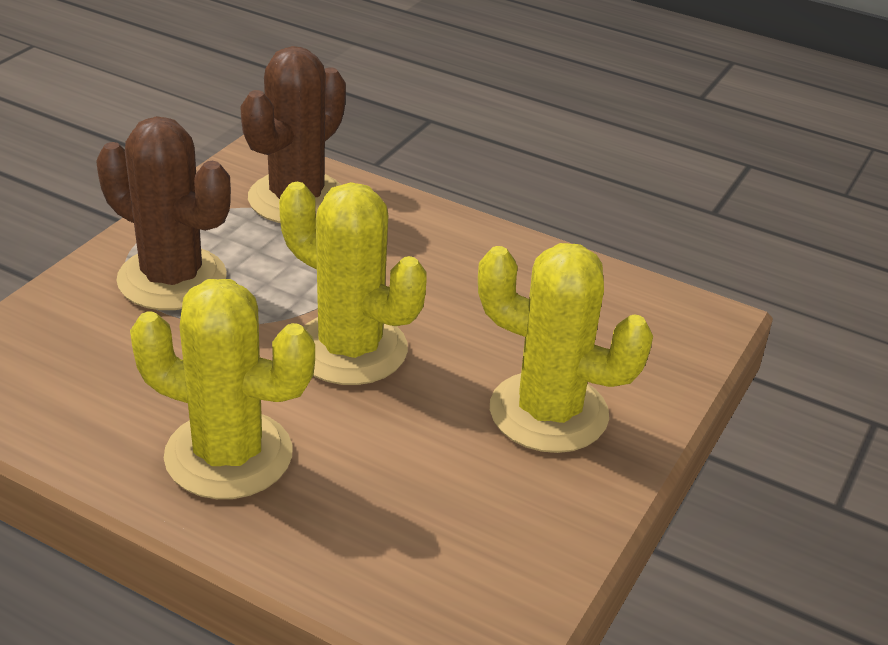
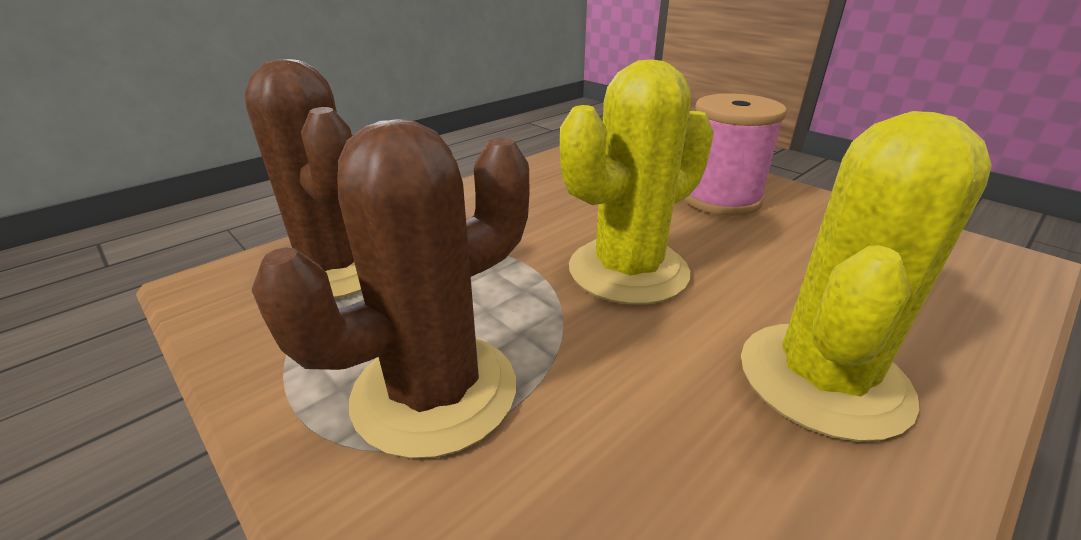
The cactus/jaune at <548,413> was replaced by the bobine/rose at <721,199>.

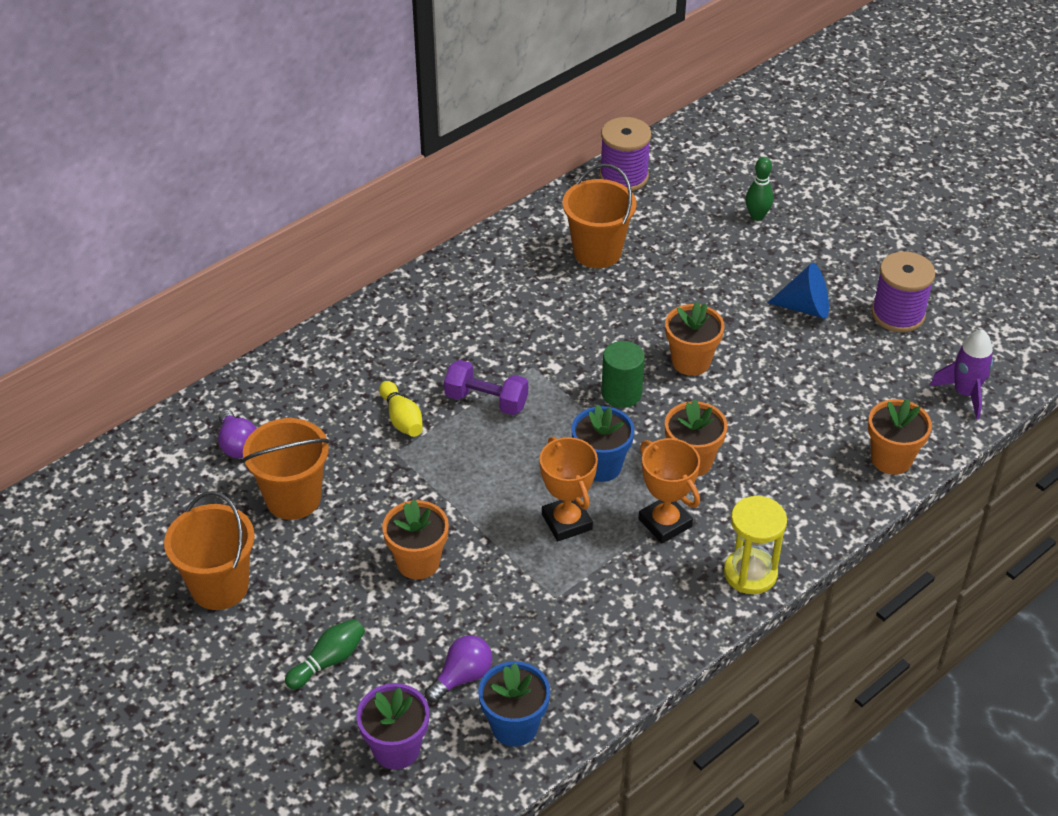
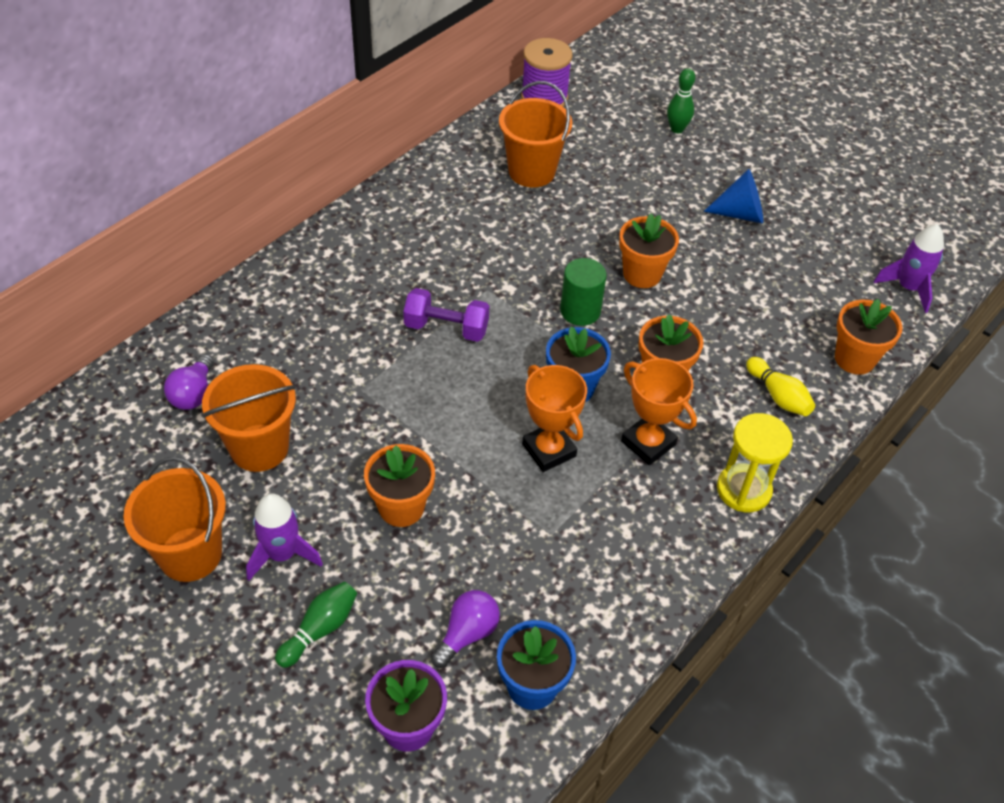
The ampoule/violet at <238,445> turned 45 degrees clockwise. The fusée/violet at <282,554> appeared. The quille/jaune moved from <402,418> to <778,396>. The bobine/violet at <898,314> disappeared.

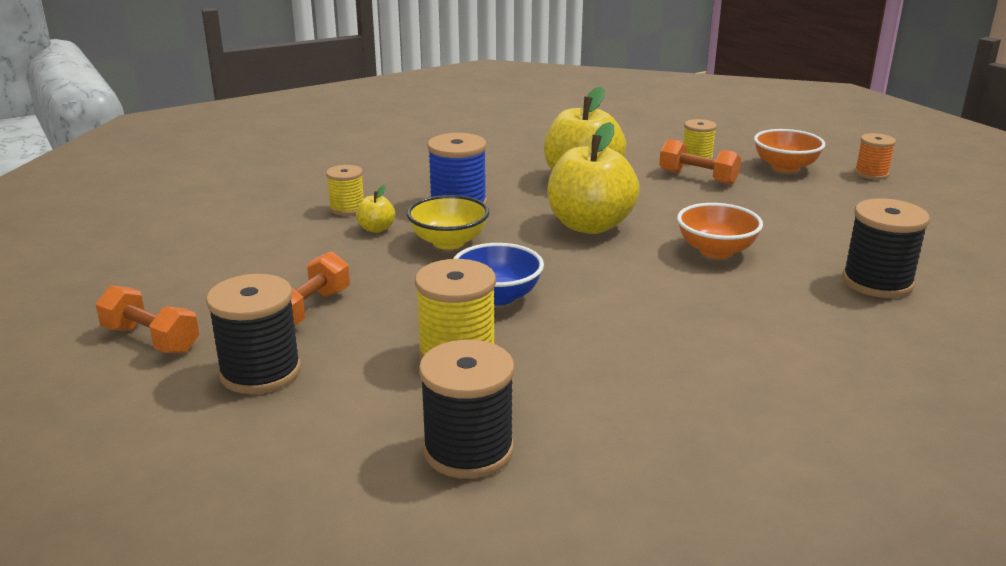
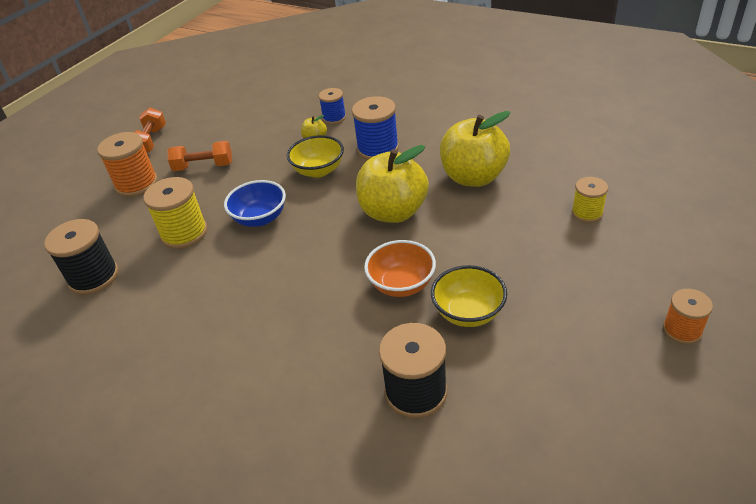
The bobine/noir at <260,372> became the bobine/orange at <136,184>. The bobine/jaune at <347,208> became the bobine/bleu at <334,118>. The bol/jaune at <468,312> appeared. The haltère/orange at <698,177> disappeared. The bol/orange at <785,167> disappeared.

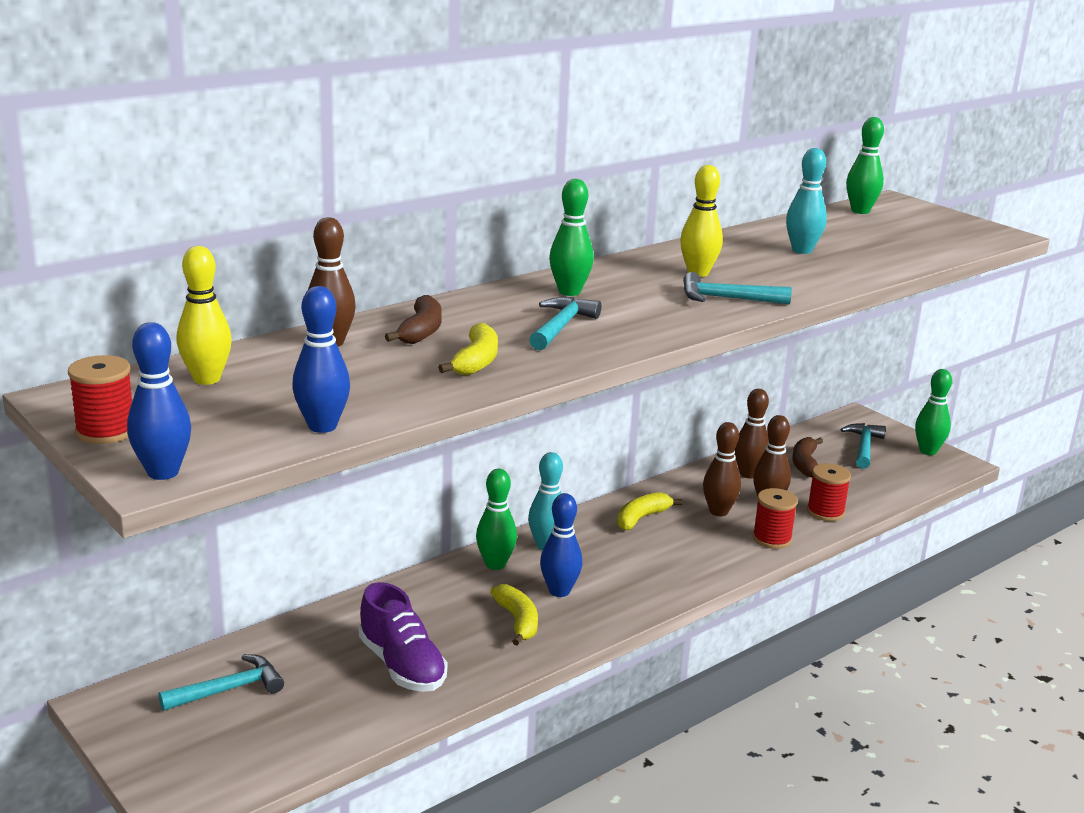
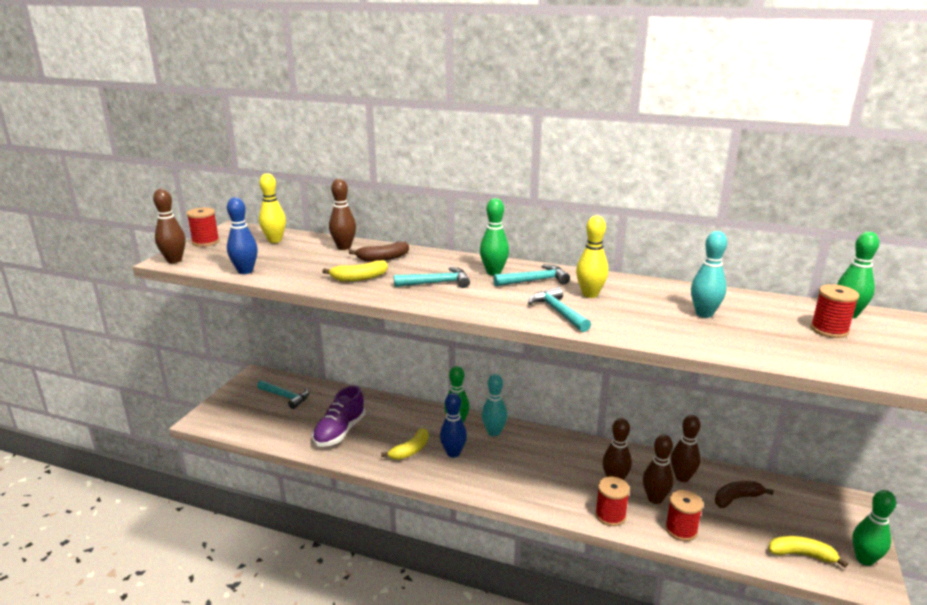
The quille/bleu at <163,472> became the quille/marron at <174,260>. The marteau/turquoise moved from <864,447> to <534,281>. The banane/jaune moved from <641,518> to <801,555>. The bobine/rouge at <829,330> appeared.

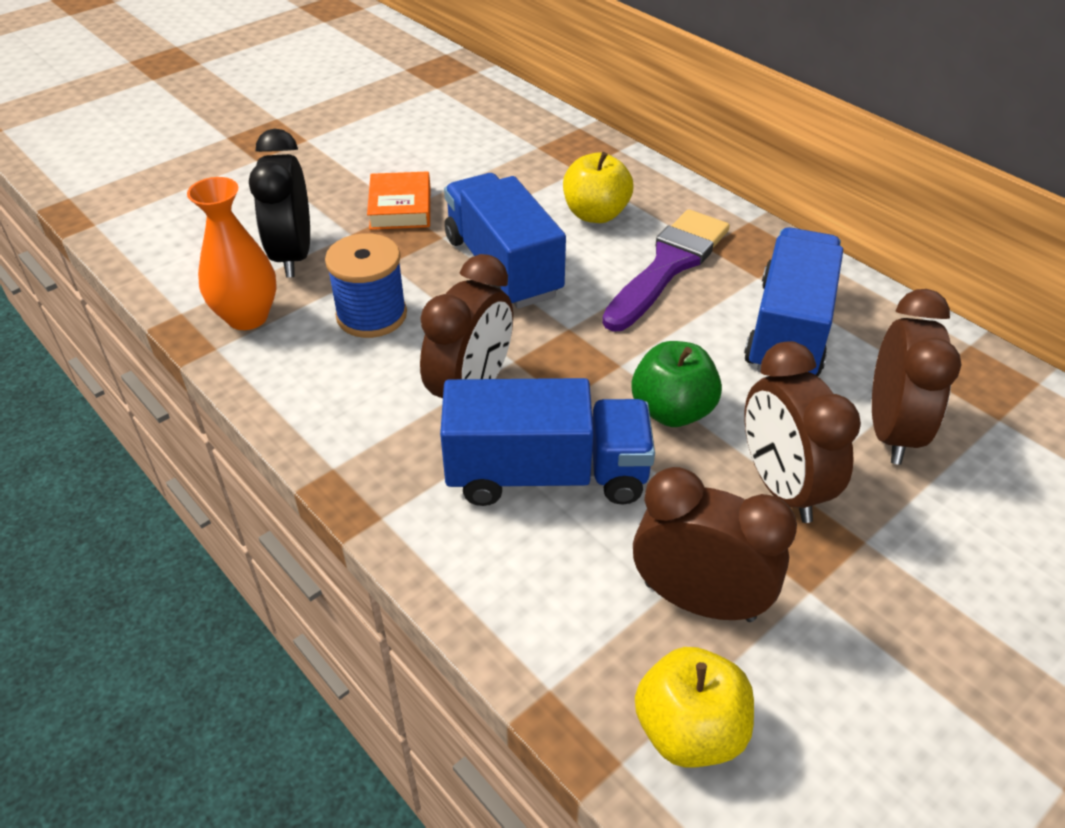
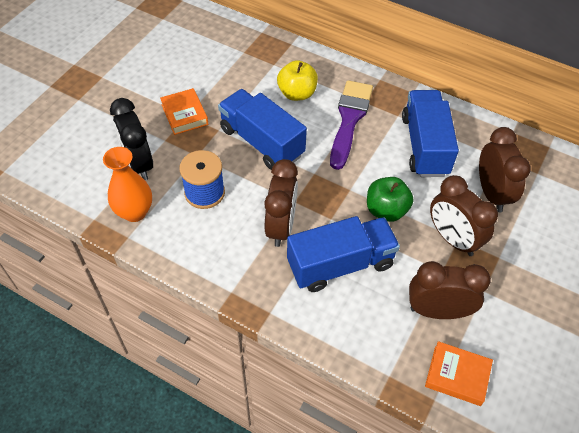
The pomme/jaune at <689,731> was replaced by the livre/orange at <457,375>.

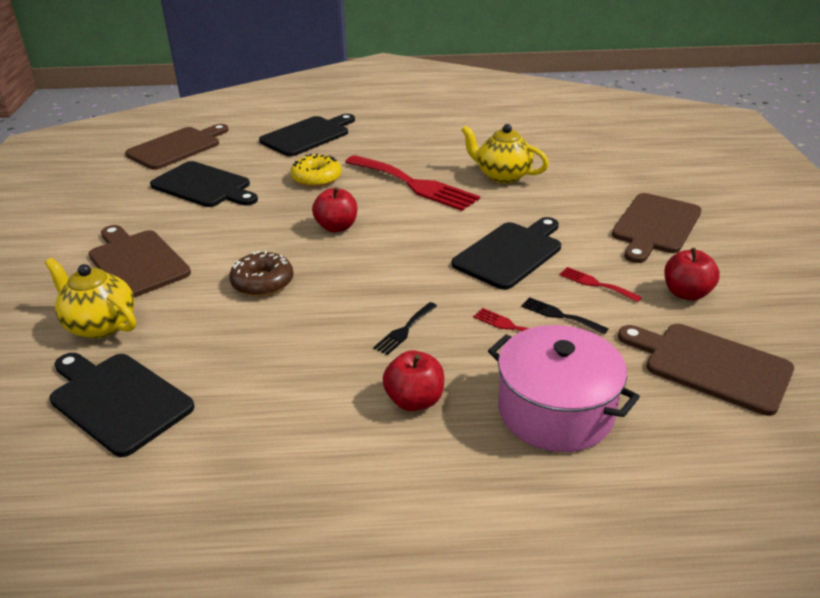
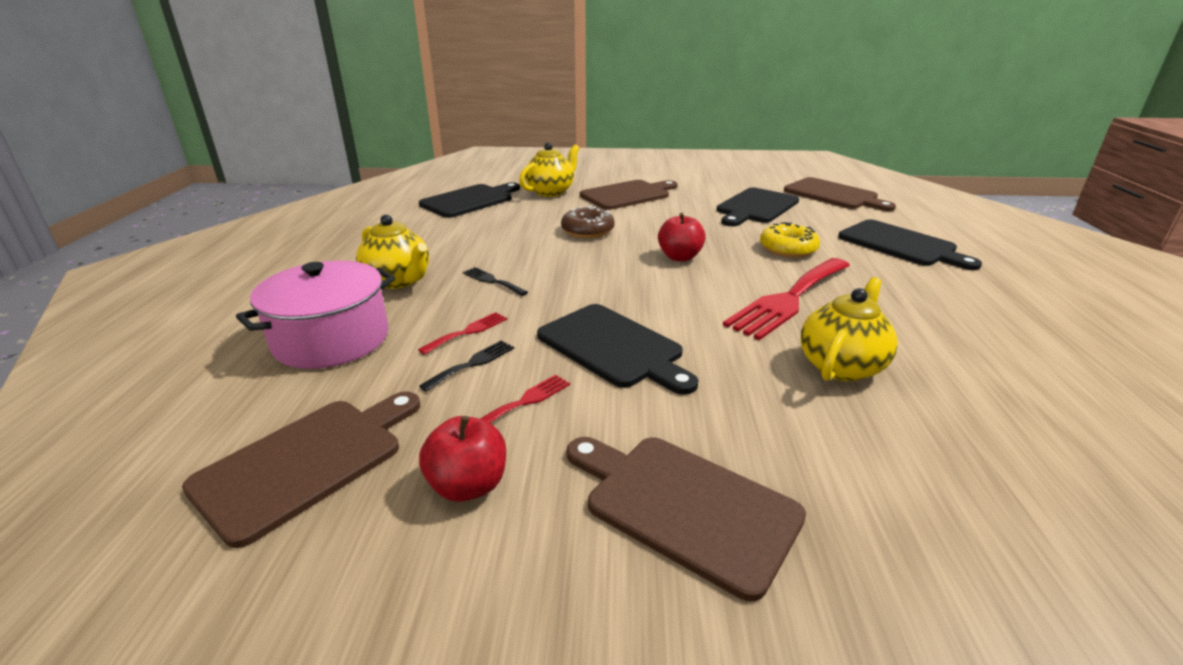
The pomme/rouge at <414,400> was replaced by the théière/jaune at <398,281>.

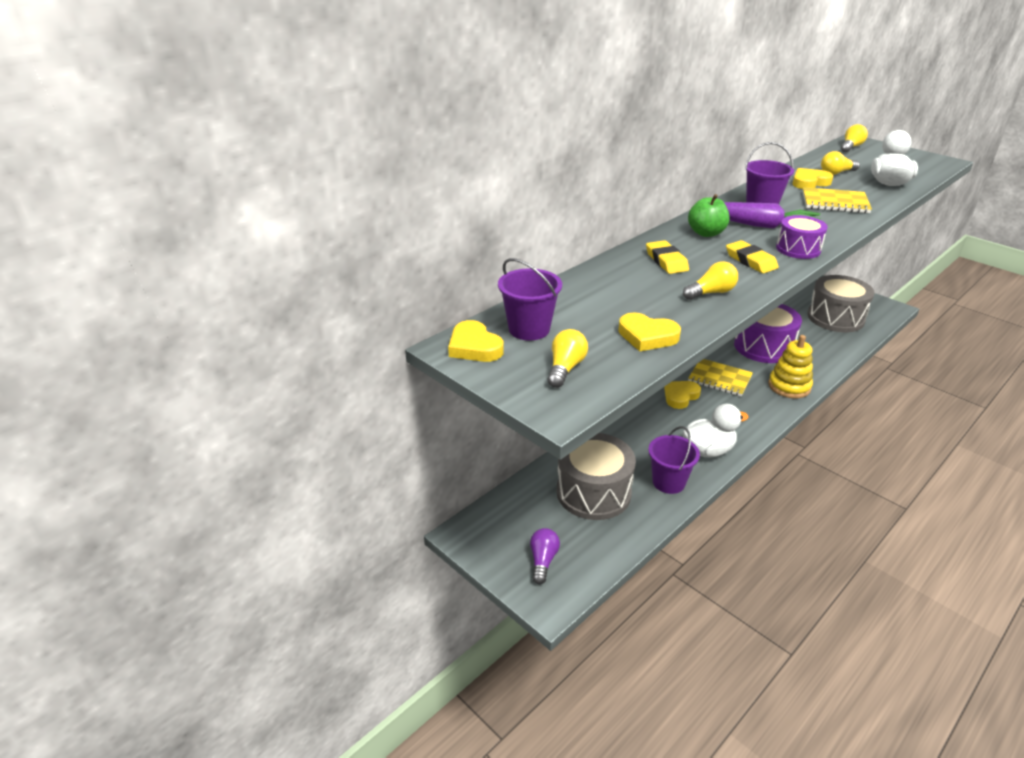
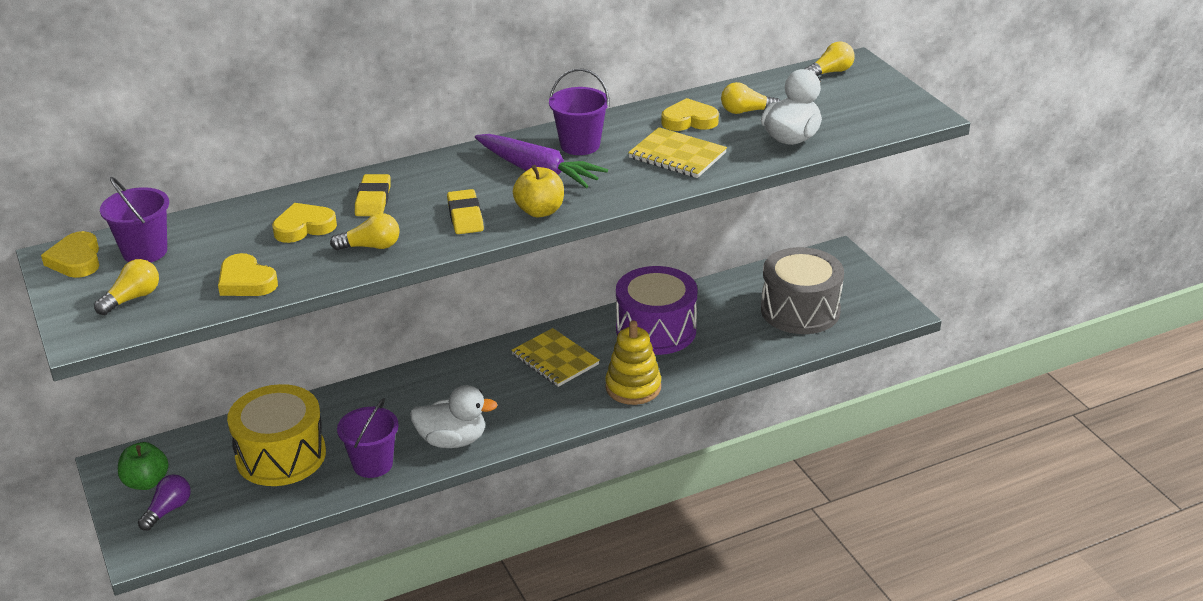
The pomme/vert moved from <706,233> to <146,482>. The tambour/gris at <593,492> became the tambour/jaune at <281,456>. The cœur/jaune moved from <680,396> to <304,227>. The tambour/violet at <798,249> was replaced by the pomme/jaune at <540,211>.

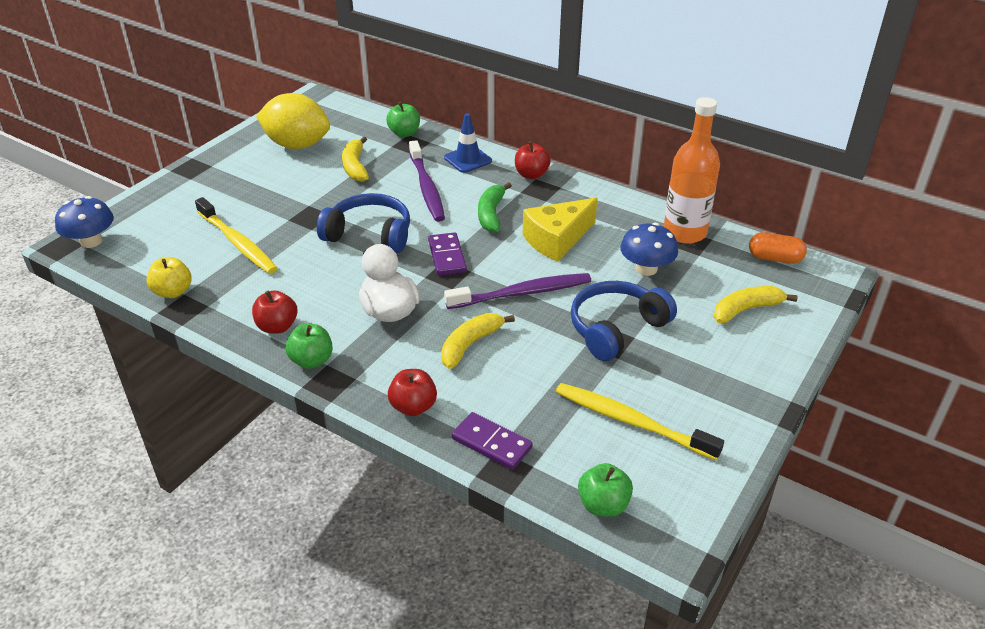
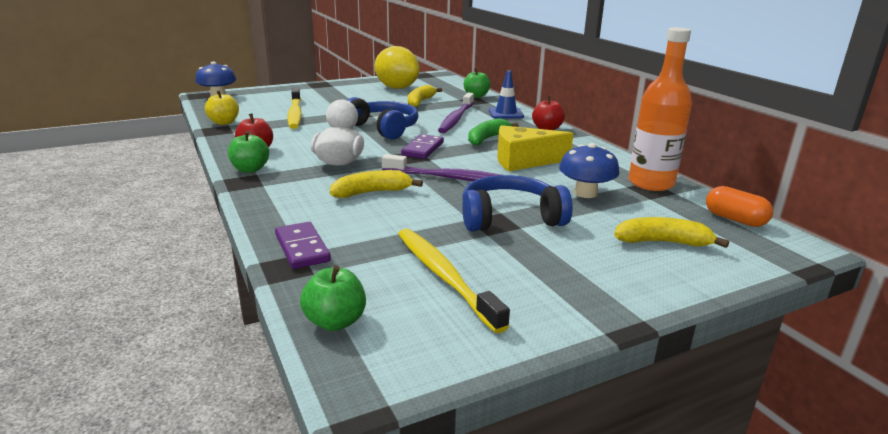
The pomme/rouge at <413,407> disappeared.

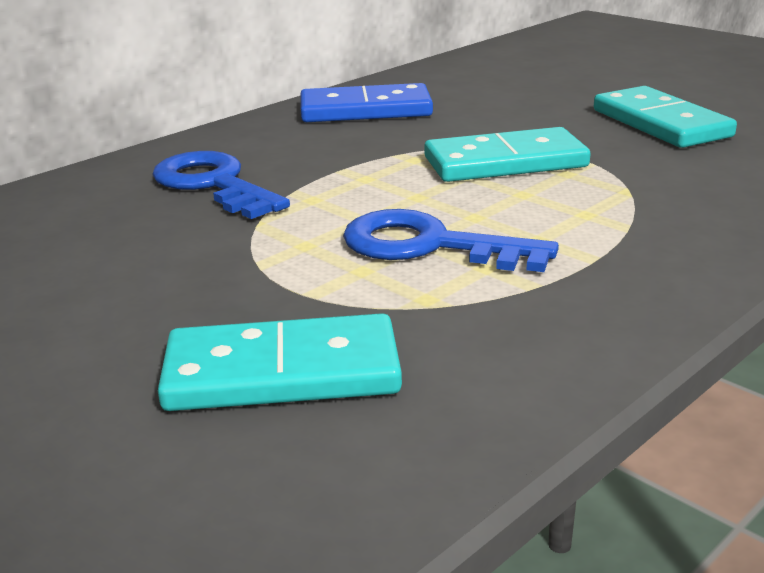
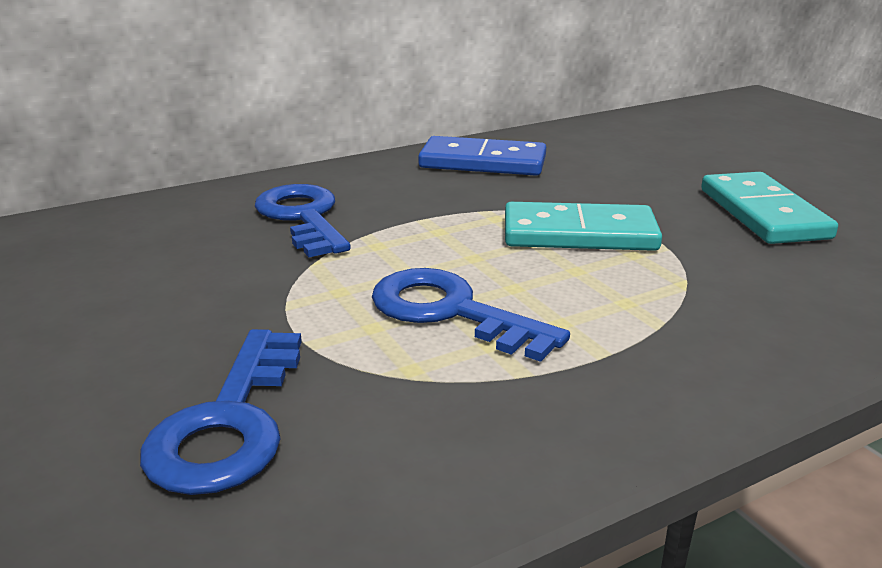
The domino/turquoise at <282,372> was replaced by the clé/bleu at <229,423>.

